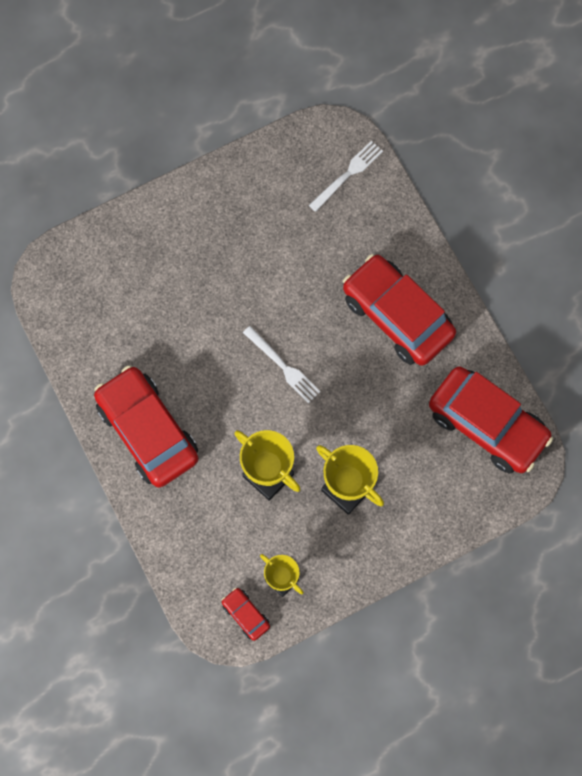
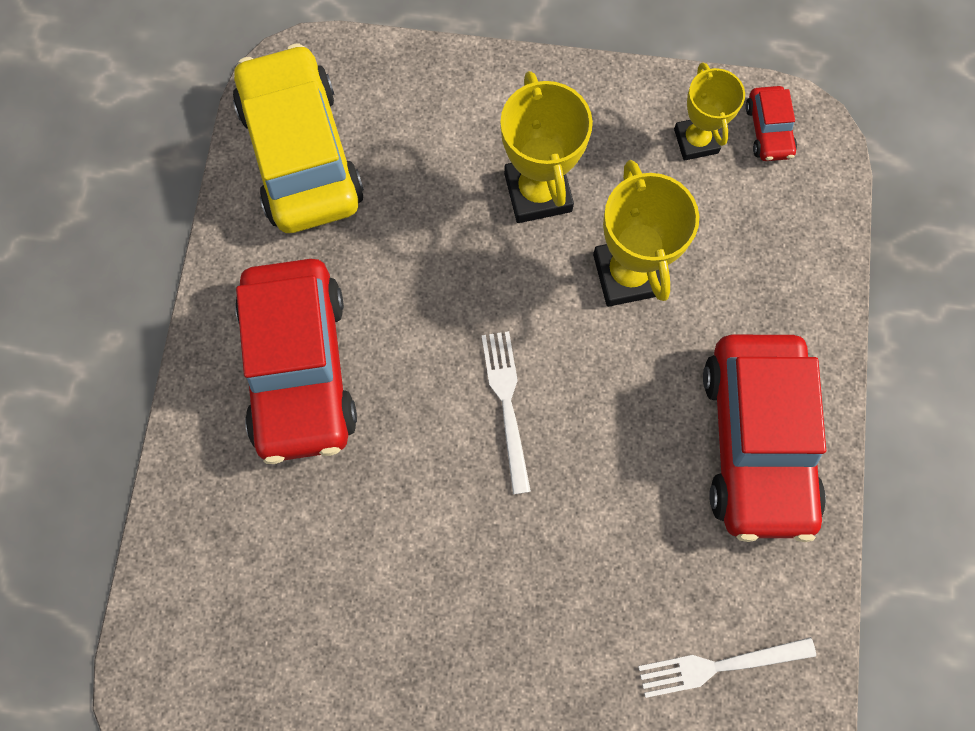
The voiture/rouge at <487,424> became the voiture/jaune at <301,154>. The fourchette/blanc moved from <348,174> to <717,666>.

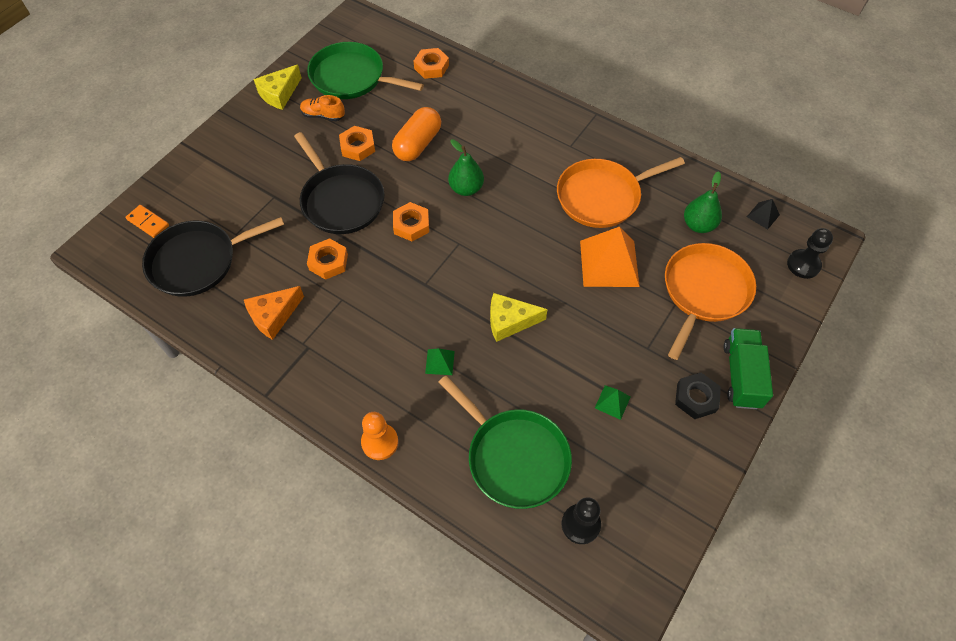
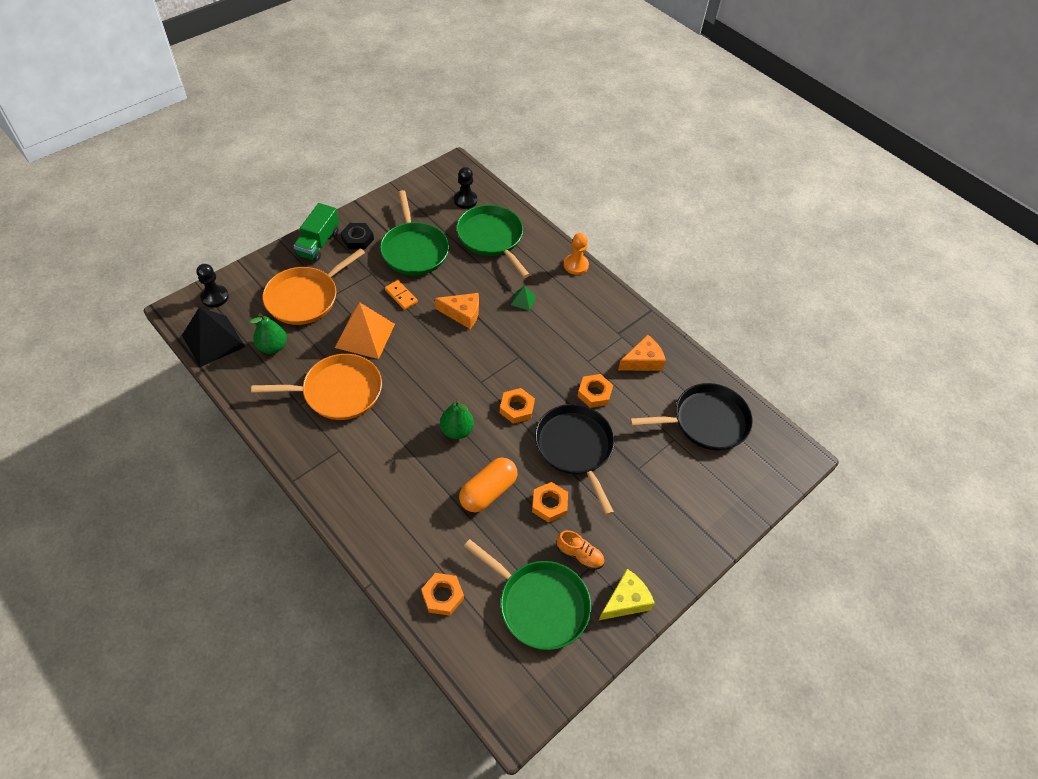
The pyramide/noir at <763,215> changed to 2.19 times the size. The pyramide/vert at <612,402> was replaced by the poêle/vert at <414,250>. The domino/orange moved from <148,222> to <401,296>. The fromage/jaune at <509,321> became the fromage/orange at <462,314>.

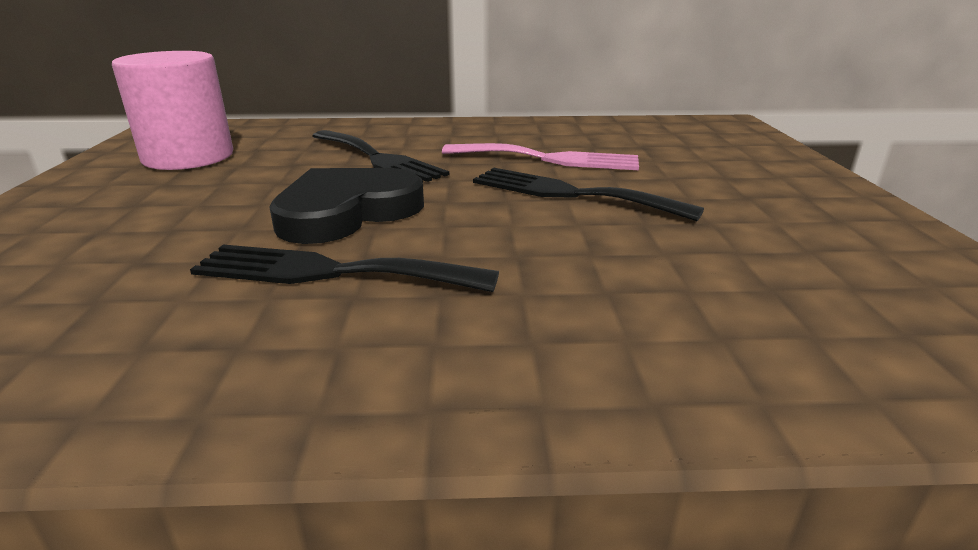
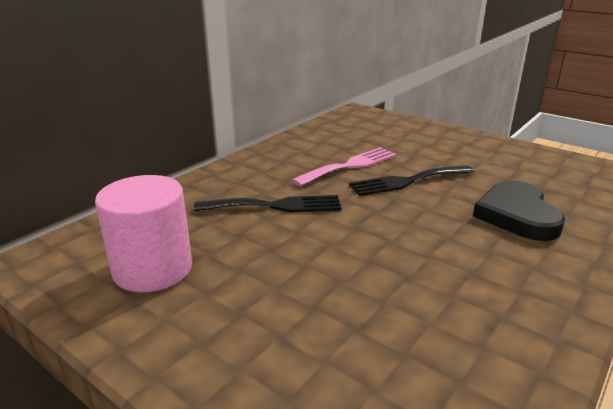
The cœur/noir moved from <347,212> to <517,215>. The fourchette/noir at <330,272> disappeared.

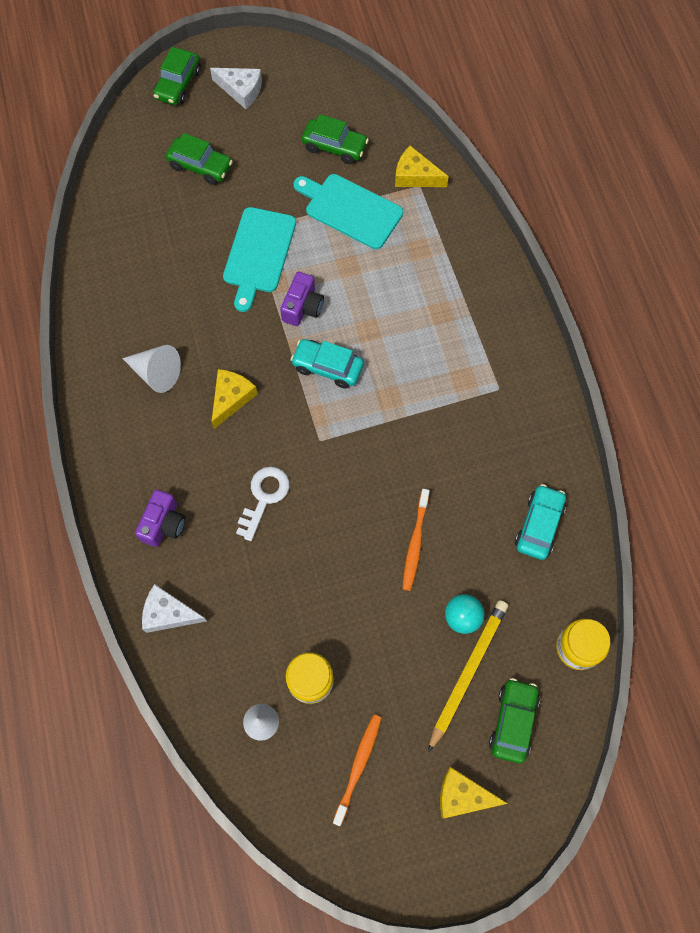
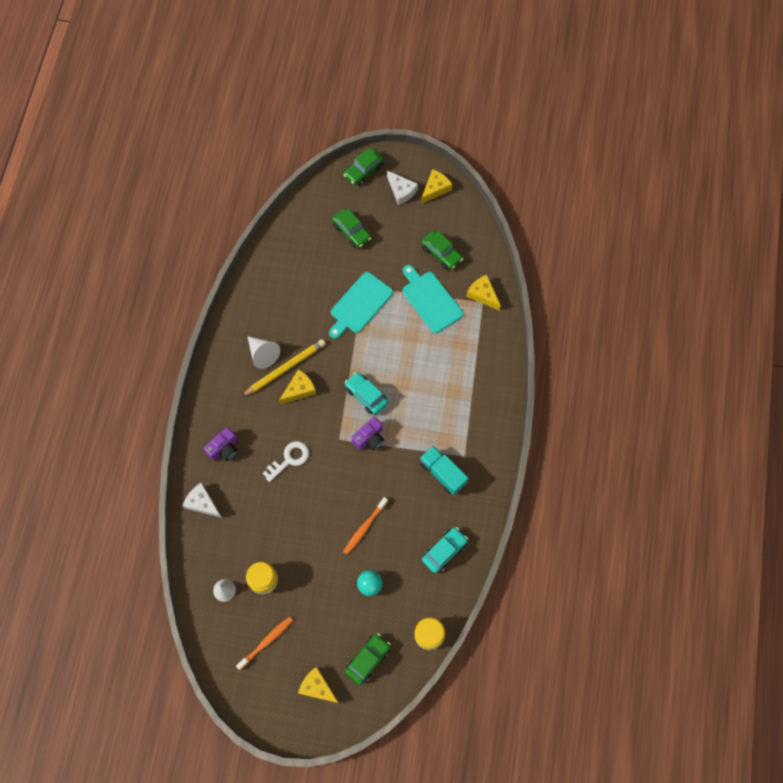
The crayon/jaune moved from <467,672> to <285,368>. The appareil photo/violet moved from <302,307> to <369,438>. The camion/turquoise at <443,473> appeared. The fromage/jaune at <435,189> appeared.

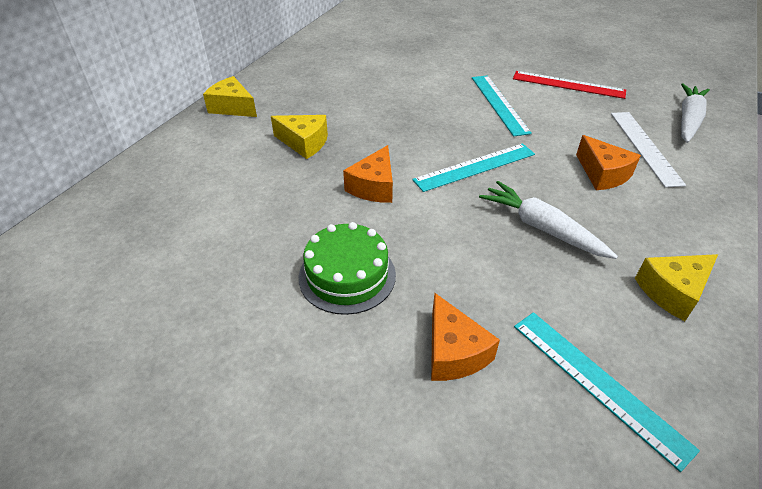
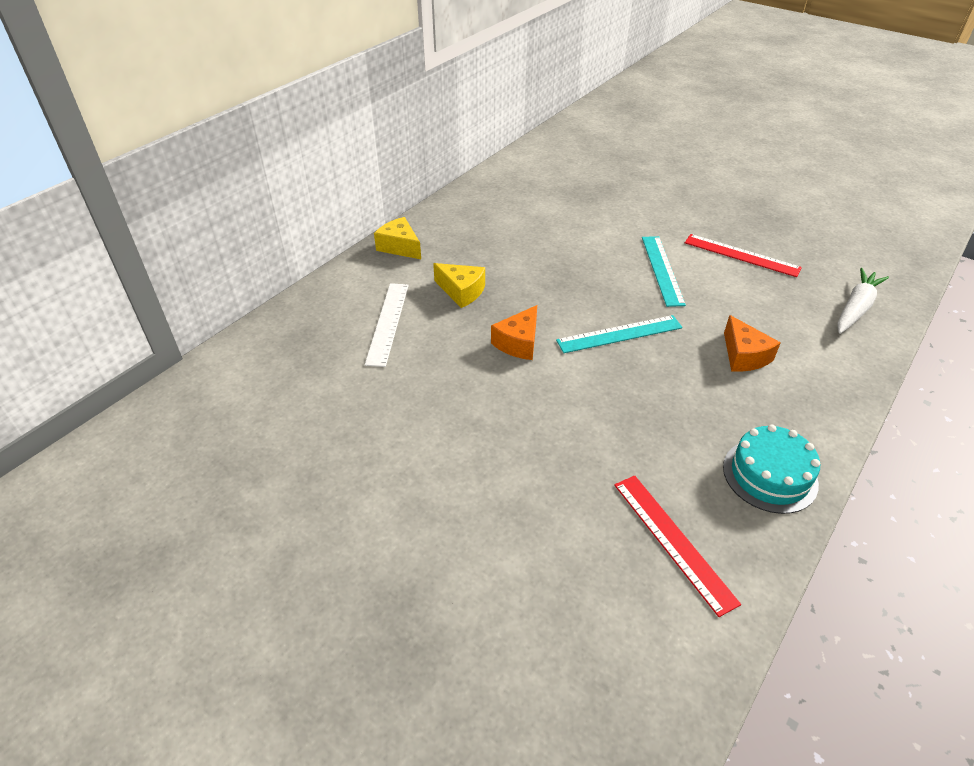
The règle/blanc moved from <644,147> to <387,323>. The règle/turquoise at <598,383> became the règle/rouge at <673,541>. The fromage/jaune at <672,292> was replaced by the gâteau/turquoise at <770,475>. The gâteau/vert at <347,275> disappeared. The fromage/orange at <453,352> disappeared. The carotte/blanc at <542,228> disappeared.

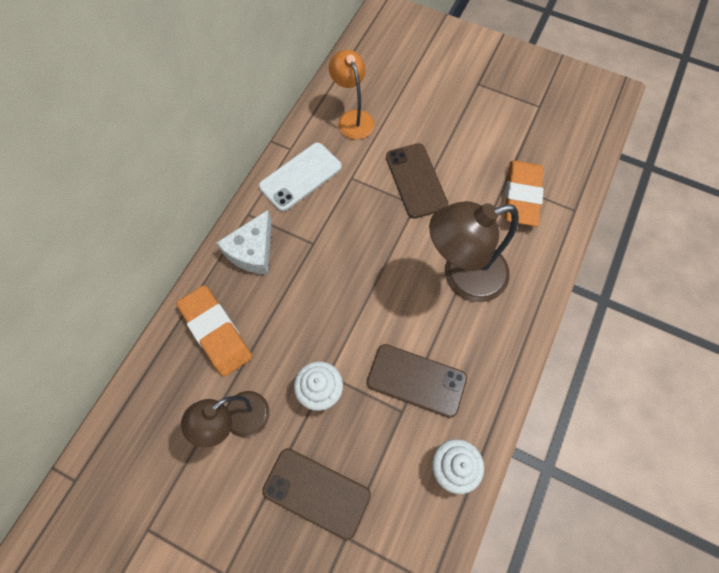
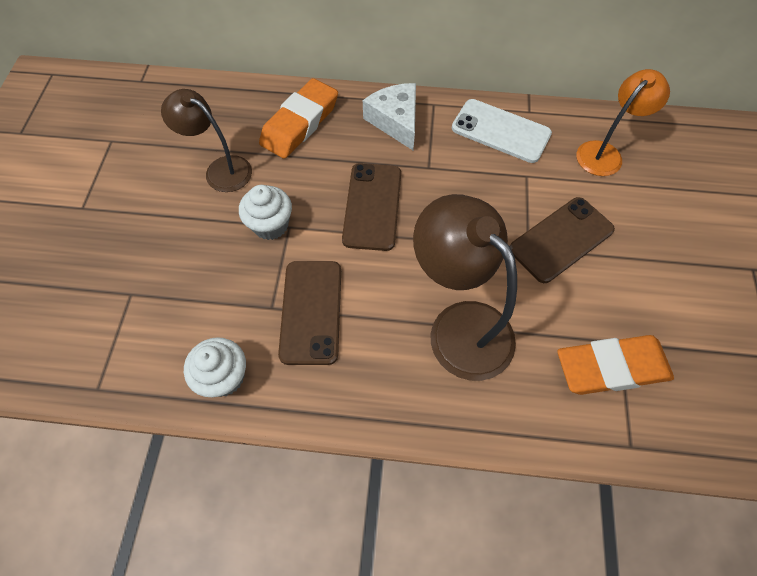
The téléphone/marron moved from <317,492> to <372,206>. The fromage/blanc at <252,251> turned 60 degrees clockwise.

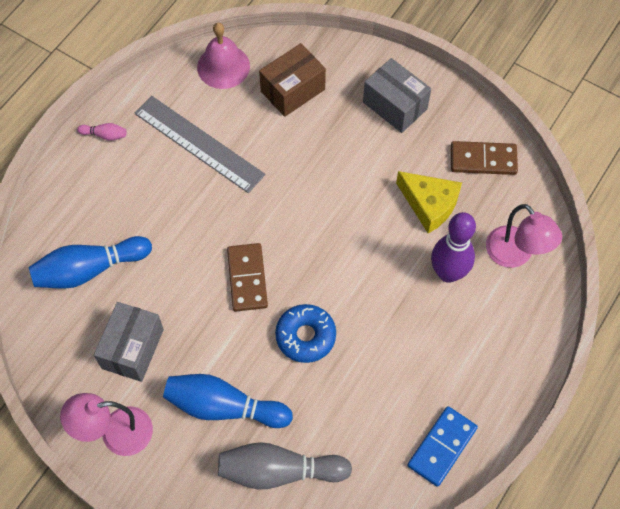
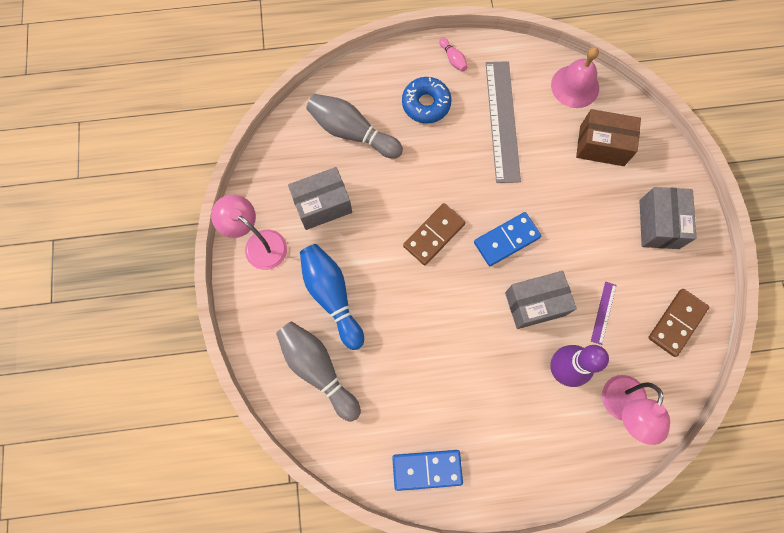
The quille/bleu at <89,270> became the quille/gris at <352,132>. The beignet/bleu moved from <305,336> to <426,104>. The domino/bleu at <506,240> appeared. The boîte/gris at <535,304> appeared. The fromage/jaune at <429,205> was replaced by the règle/violet at <603,312>. The domino/marron at <483,160> turned 75 degrees clockwise.

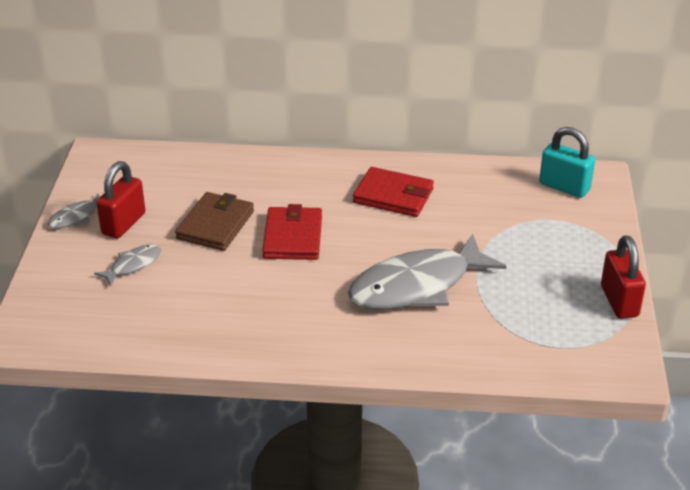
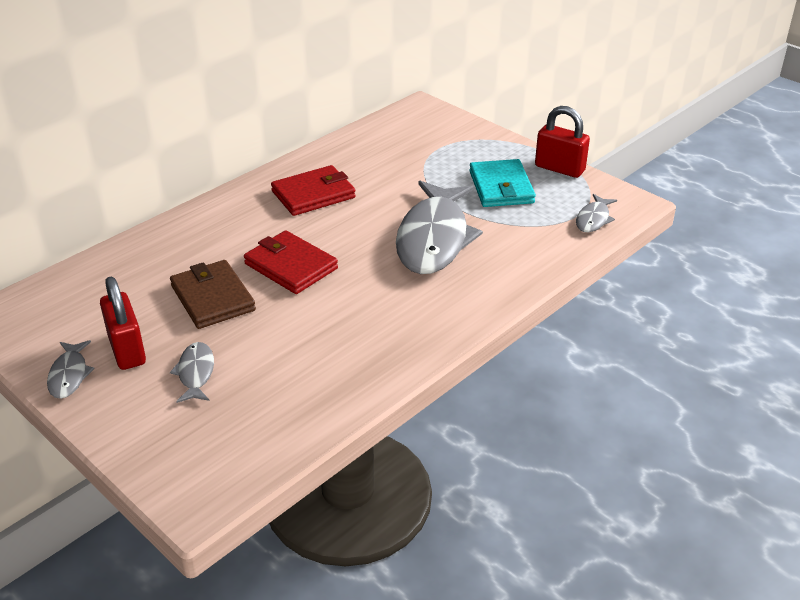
The portefeuille/turquoise at <501,187> appeared. The poisson/gris at <593,219> appeared. The cadenas/turquoise at <564,187> disappeared.

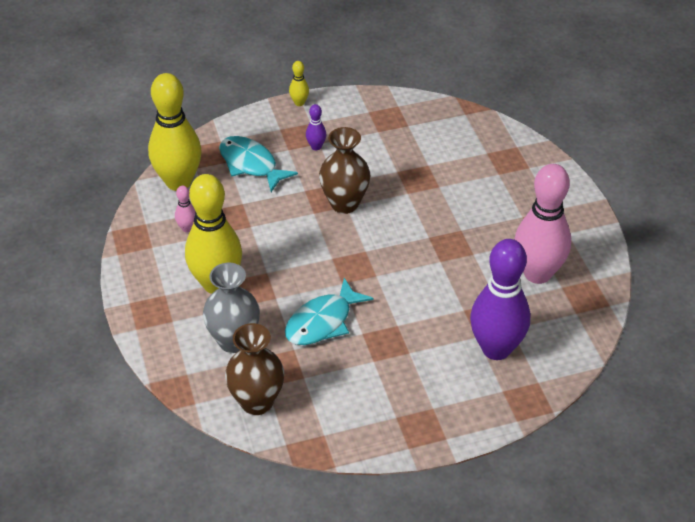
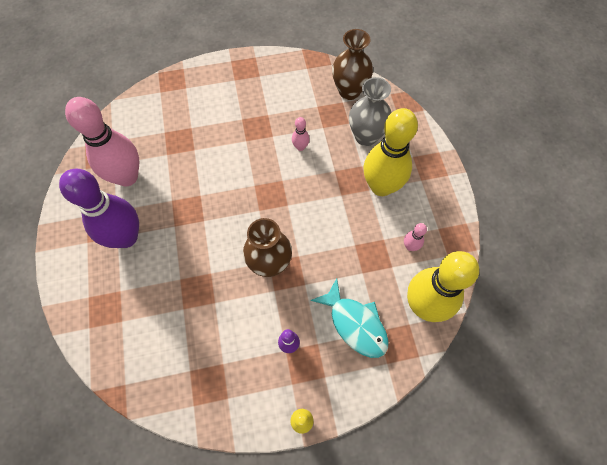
The quille/violet moved from <496,349> to <126,237>. The poisson/turquoise at <322,322> was replaced by the quille/rose at <300,147>.

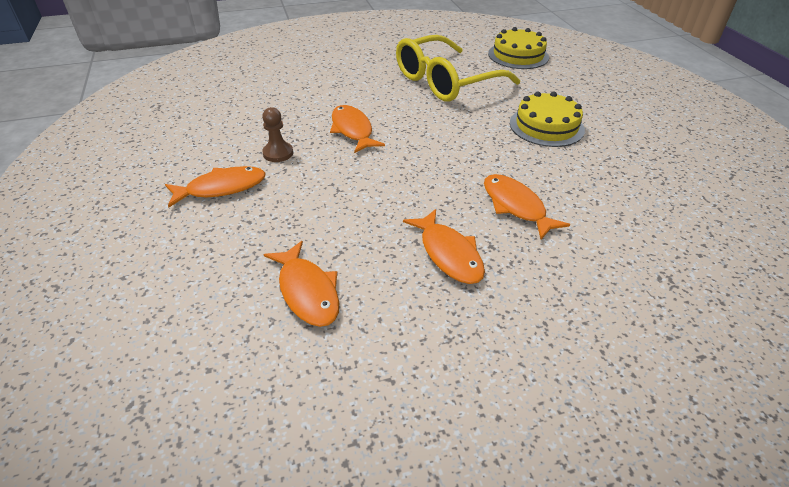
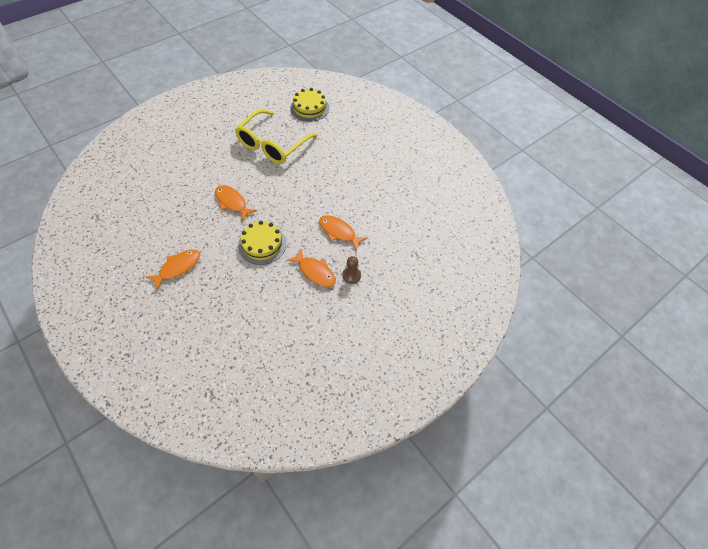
The gâteau/jaune moved from <546,126> to <262,244>. The pion/marron moved from <278,153> to <351,275>. The poisson/orange at <307,291> disappeared.

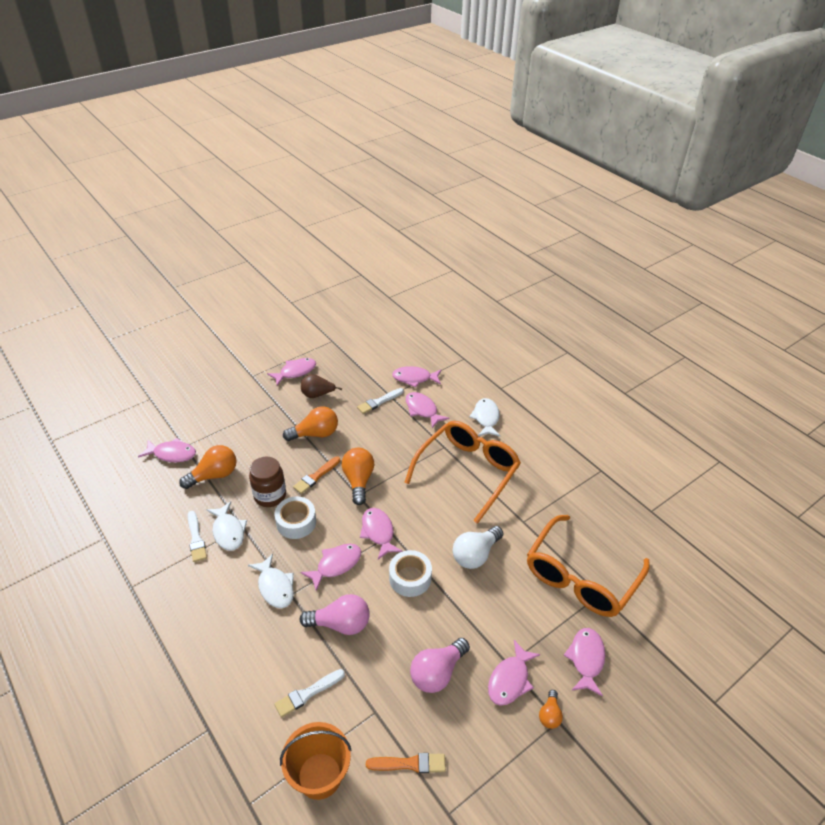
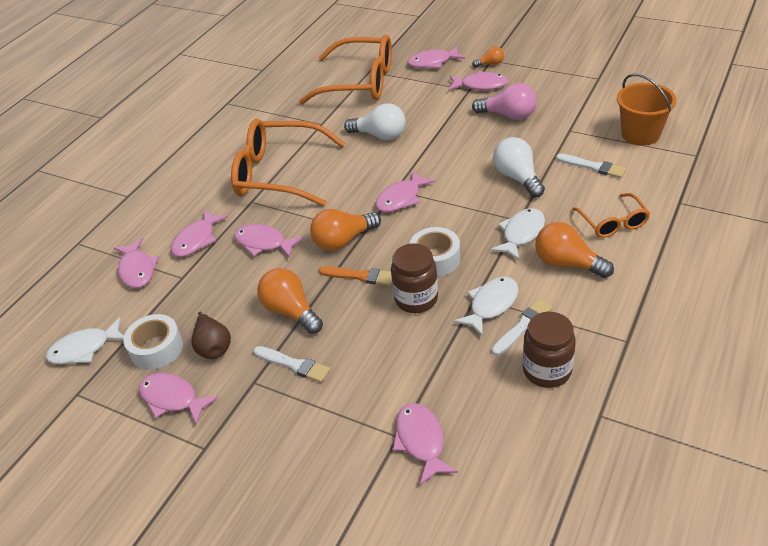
The poisson/blanc moved from <486,418> to <84,349>. The ruban adhésif/blanc moved from <410,578> to <156,348>. The poisson/rose moved from <336,565> to <264,243>. The pinceau/blanc moved from <379,402> to <294,365>. The ampoule/rose at <340,624> became the ampoule/blanc at <517,178>. The bocal/marron at <547,370> appeared. The ampoule/orange moved from <214,475> to <567,263>. The lunettes/orange at <613,222> appeared. The pinceau/orange at <410,764> disappeared.

